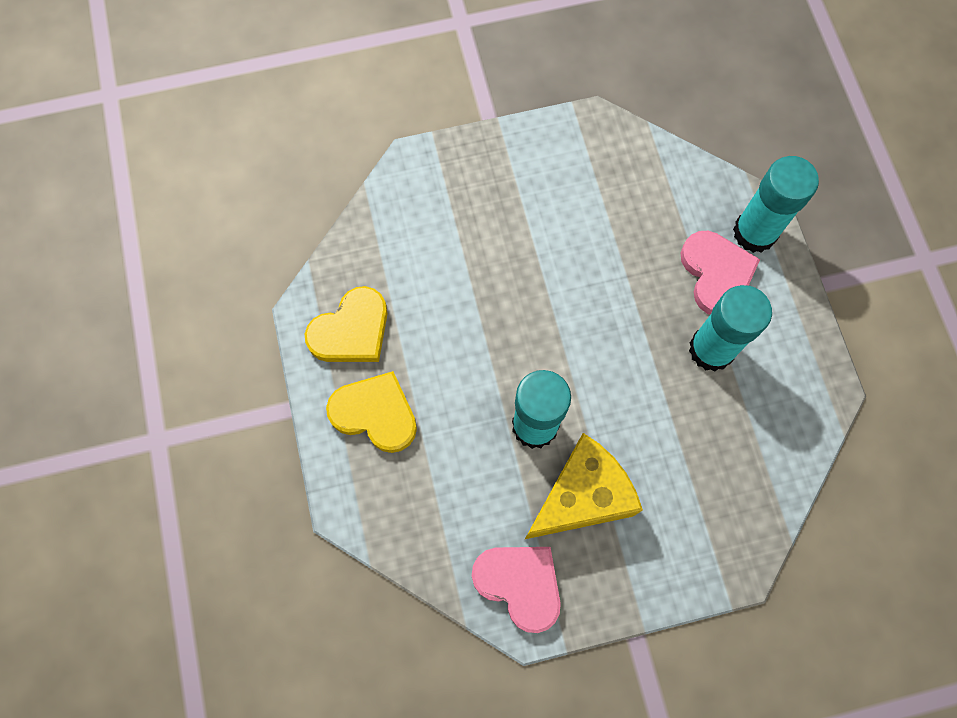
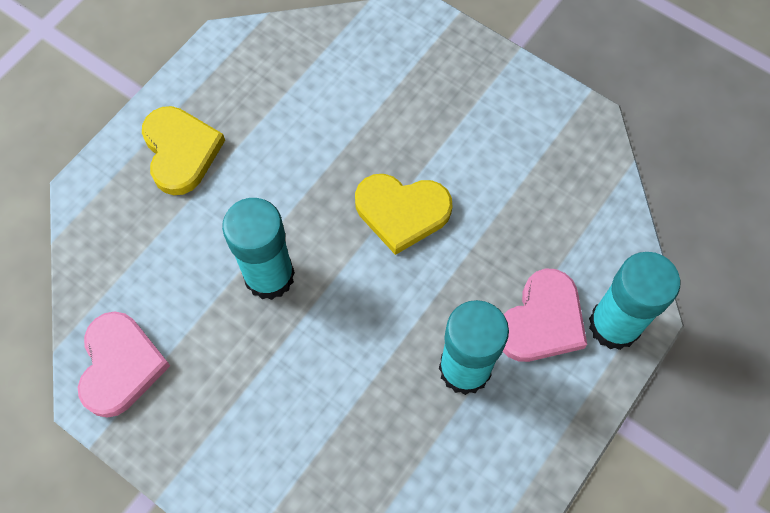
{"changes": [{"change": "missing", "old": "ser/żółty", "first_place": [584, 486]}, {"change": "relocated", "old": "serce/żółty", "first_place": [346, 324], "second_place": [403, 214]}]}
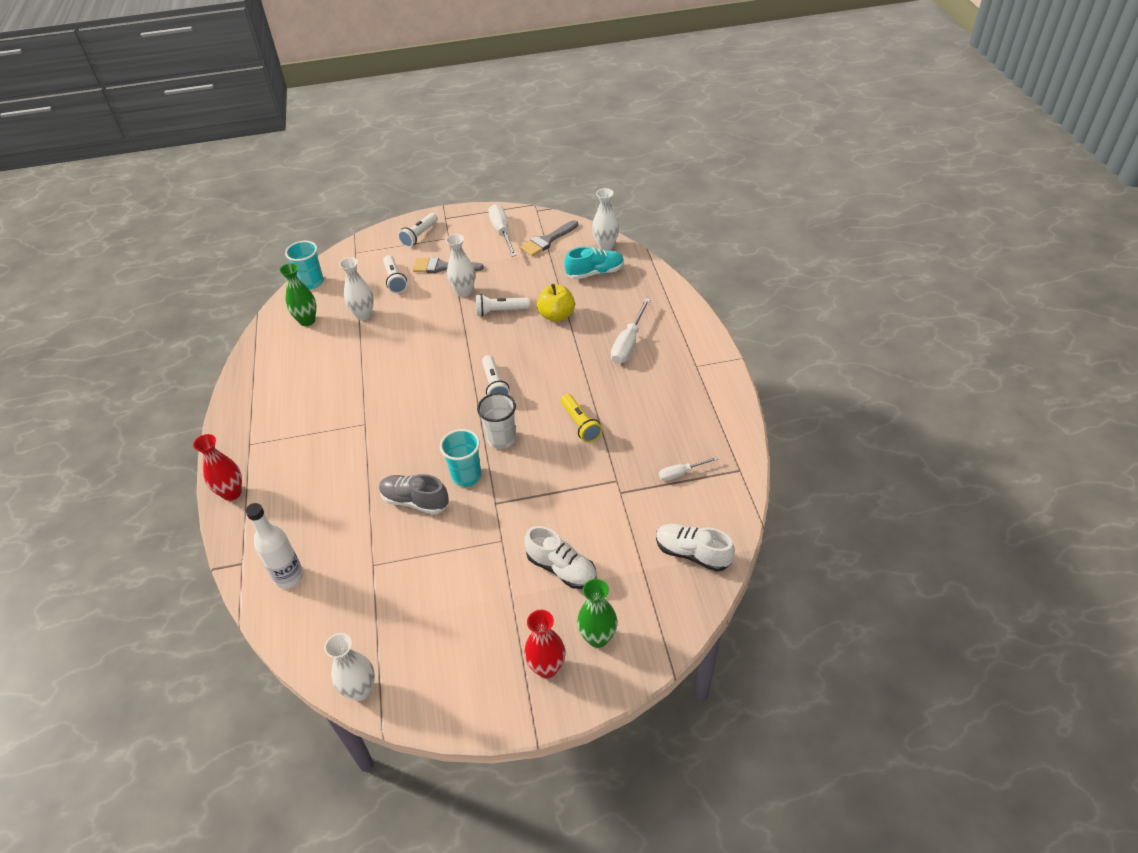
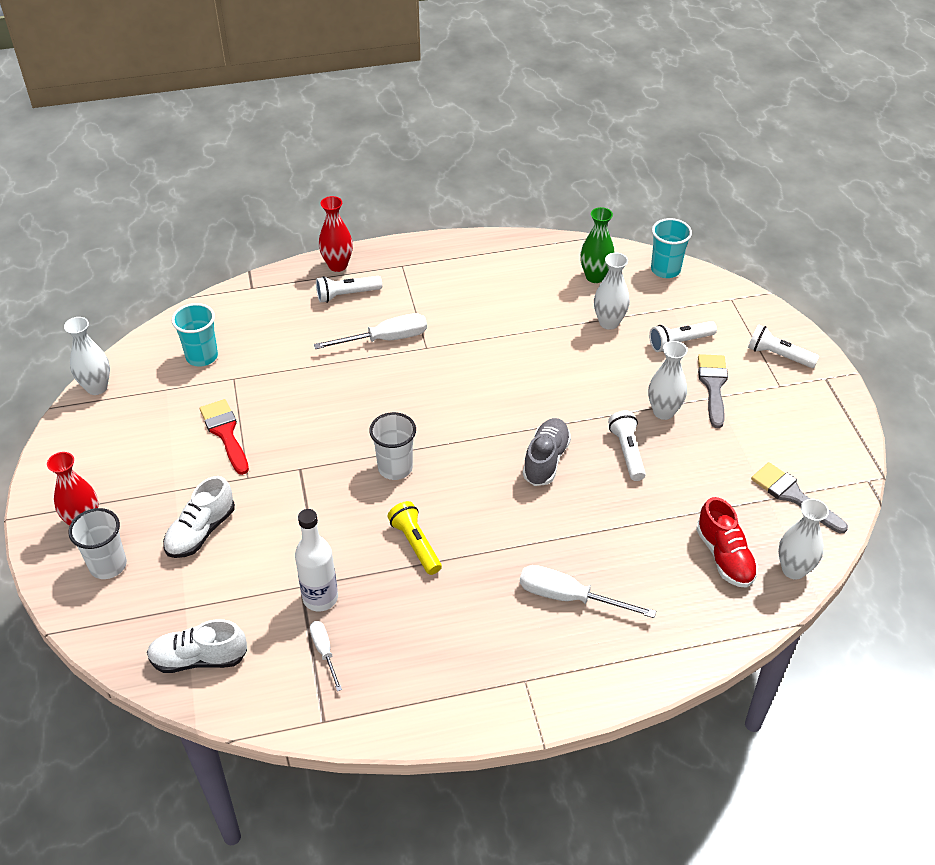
{"changes": [{"change": "missing", "old": "jabłko/żółty", "first_place": [556, 303]}, {"change": "appeared", "new": "pędzel/czerwony", "second_place": [224, 437]}, {"change": "relocated", "old": "butelka/biały", "first_place": [275, 546], "second_place": [316, 560]}, {"change": "relocated", "old": "but/szary", "first_place": [414, 494], "second_place": [547, 452]}, {"change": "relocated", "old": "szklanka/turkusowy", "first_place": [460, 458], "second_place": [194, 335]}, {"change": "relocated", "old": "latarka/biały", "first_place": [496, 375], "second_place": [349, 289]}, {"change": "relocated", "old": "śrubokręt/biały", "first_place": [503, 230], "second_place": [370, 331]}, {"change": "exchanged", "old": "wazon/zielony", "new": "szklanka/biały", "first_place": [597, 613], "second_place": [98, 543]}, {"change": "colour", "old": "but/turkusowy", "new": "but/czerwony", "first_place": [594, 263], "second_place": [727, 542]}, {"change": "spun", "old": "latarka/żółty", "first_place": [581, 418], "second_place": [415, 538], "degrees": 90}, {"change": "spun", "old": "but/biały", "first_place": [695, 548], "second_place": [197, 646], "degrees": -120}]}
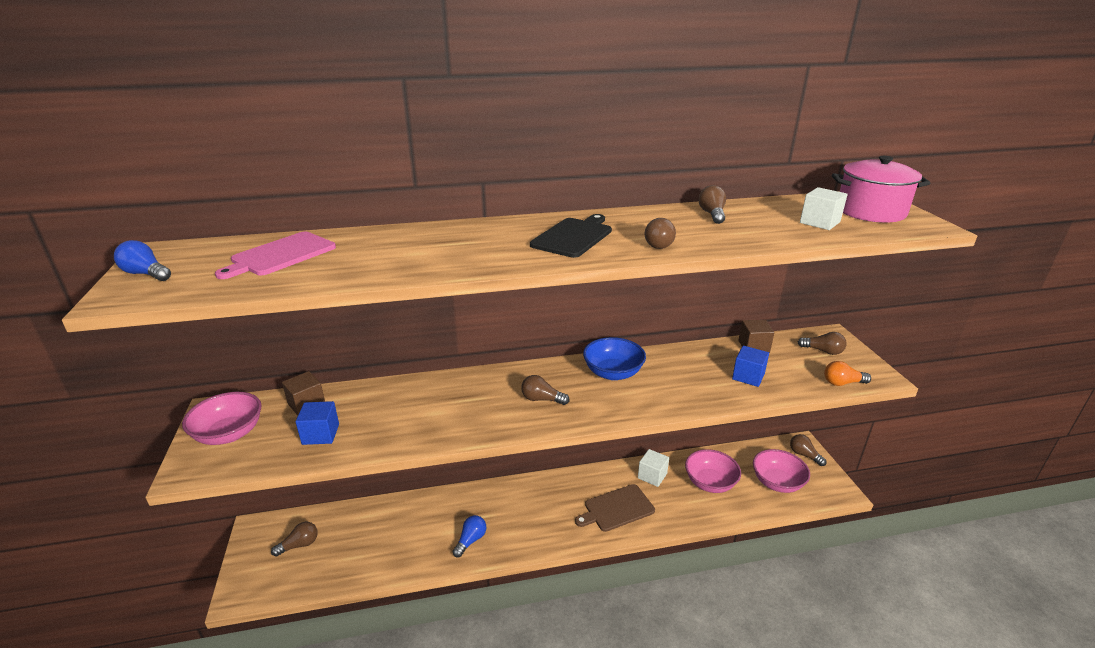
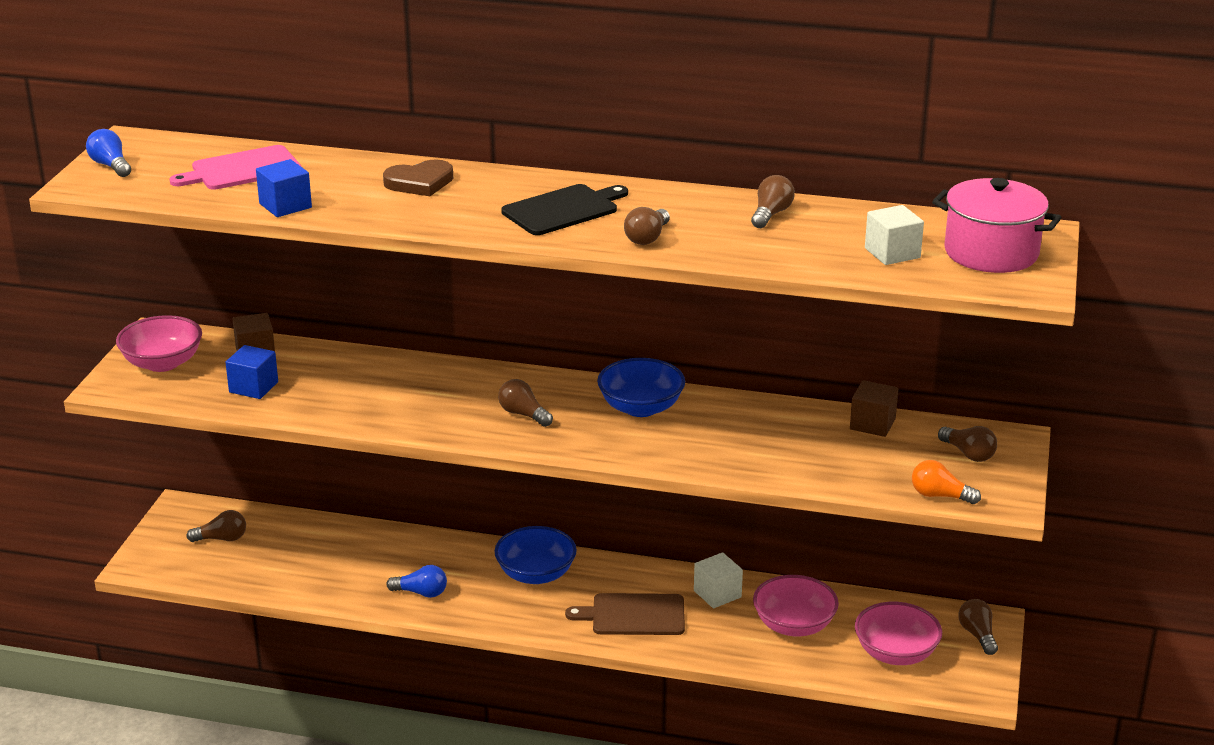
{"changes": [{"change": "appeared", "new": "serce/brązowy", "second_place": [418, 177]}, {"change": "appeared", "new": "miska/niebieski", "second_place": [536, 555]}, {"change": "relocated", "old": "sześcian/niebieski", "first_place": [750, 366], "second_place": [284, 188]}, {"change": "spun", "old": "żarówka/niebieski", "first_place": [469, 536], "second_place": [416, 581], "degrees": 45}]}
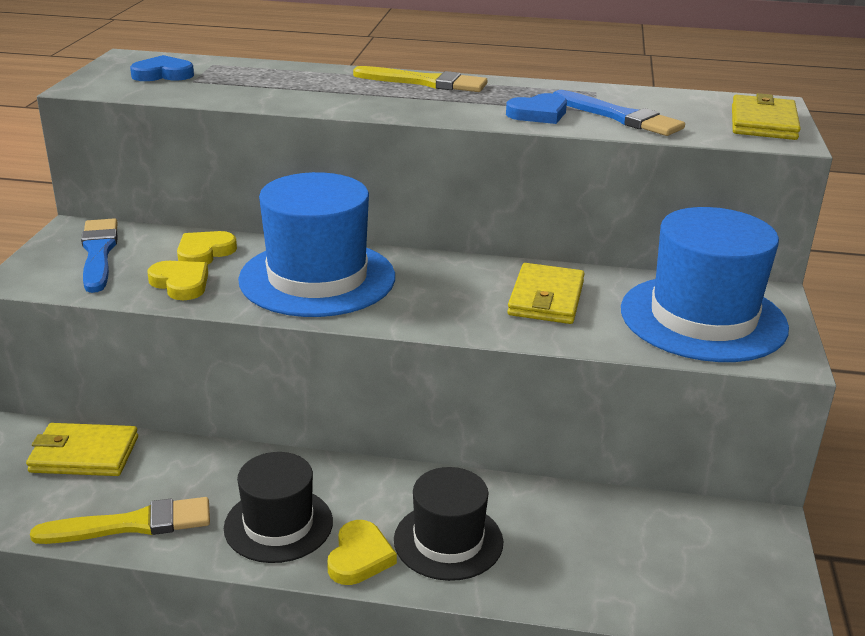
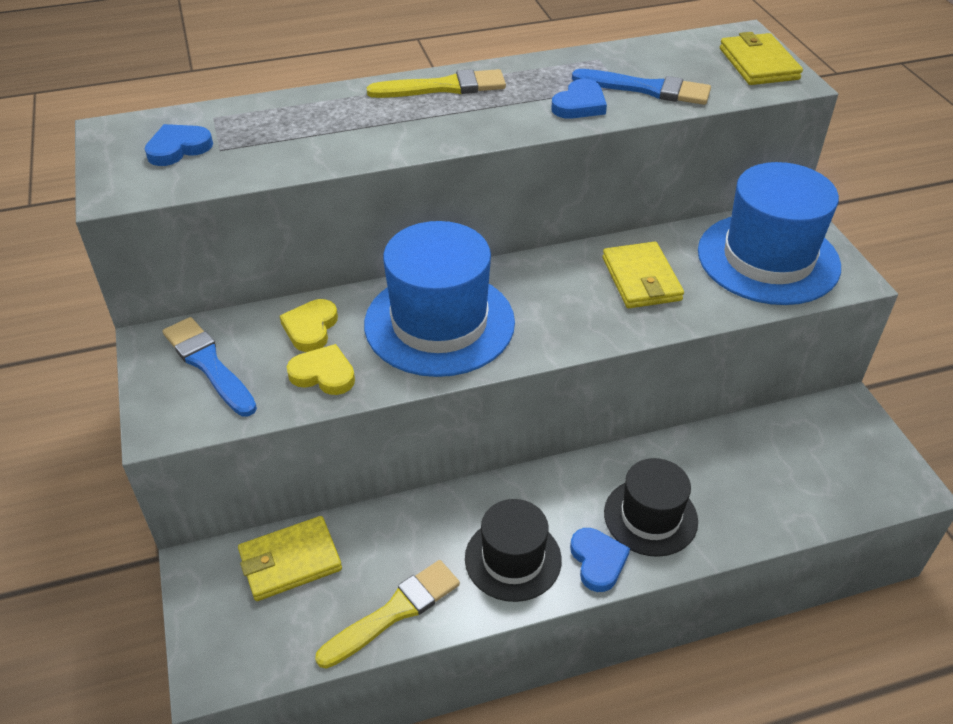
{"changes": [{"change": "colour", "old": "serce/żółty", "new": "serce/niebieski", "first_place": [362, 552], "second_place": [600, 560]}]}
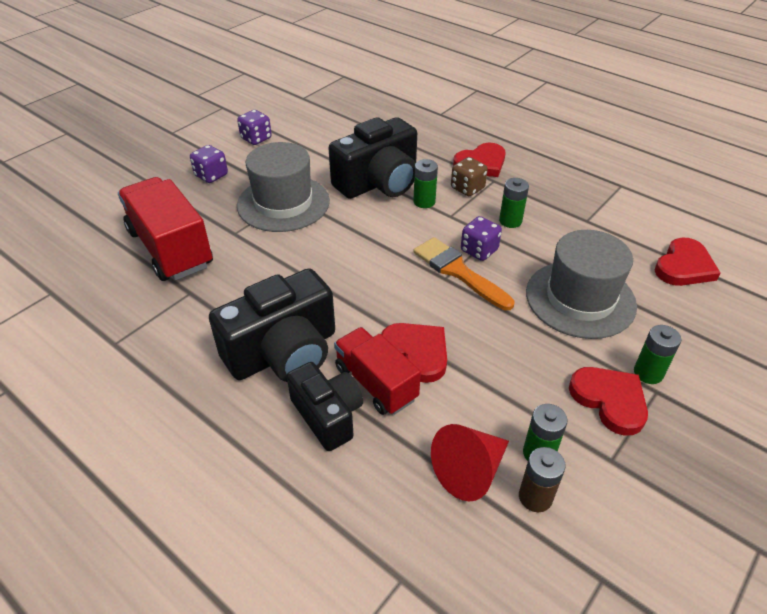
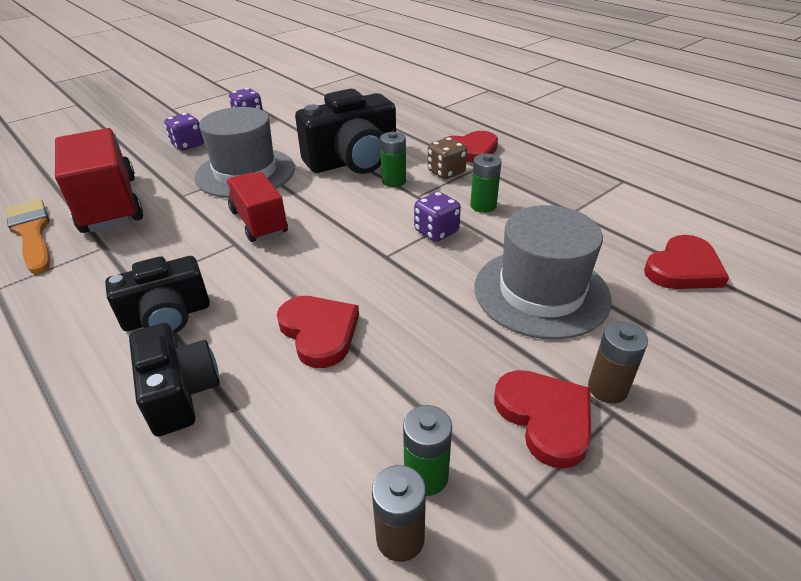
{"changes": [{"change": "missing", "old": "stożek/czerwony", "first_place": [470, 462]}, {"change": "relocated", "old": "ciężarówka/czerwony", "first_place": [377, 371], "second_place": [256, 207]}, {"change": "relocated", "old": "pędzel/pomarańczowy", "first_place": [463, 273], "second_place": [28, 236]}, {"change": "colour", "old": "bateria/zielony", "new": "bateria/brązowy", "first_place": [657, 354], "second_place": [618, 363]}, {"change": "size", "old": "aparat fotograficzny/czarny", "first_place": [272, 325], "second_place": [157, 295], "factor": 0.63}]}
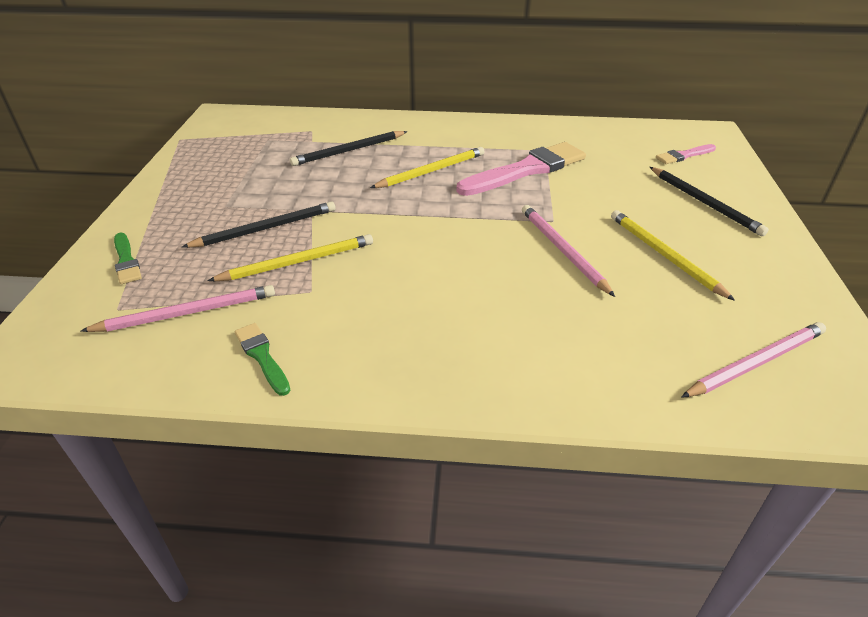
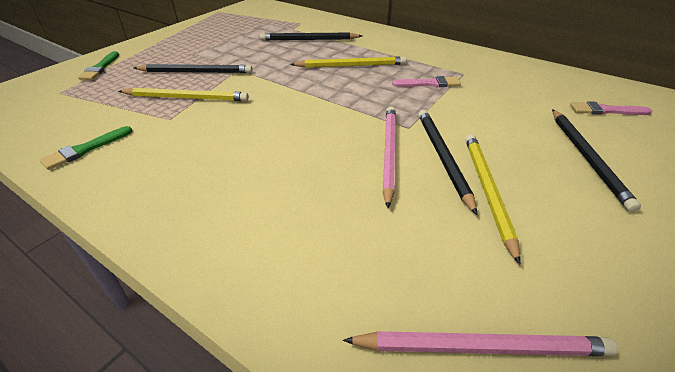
{"changes": [{"change": "missing", "old": "ołówek/różowy", "first_place": [178, 308]}, {"change": "appeared", "new": "ołówek/czarny", "second_place": [448, 162]}, {"change": "spun", "old": "pędzel/zielony", "first_place": [262, 359], "second_place": [86, 148], "degrees": -135}, {"change": "size", "old": "pędzel/różowy", "first_place": [521, 169], "second_place": [426, 81], "factor": 0.49}]}
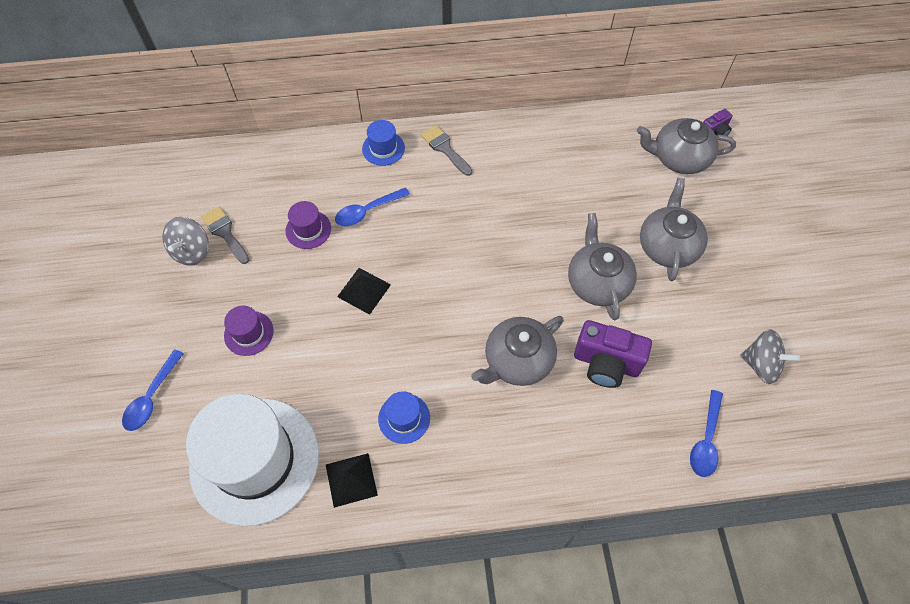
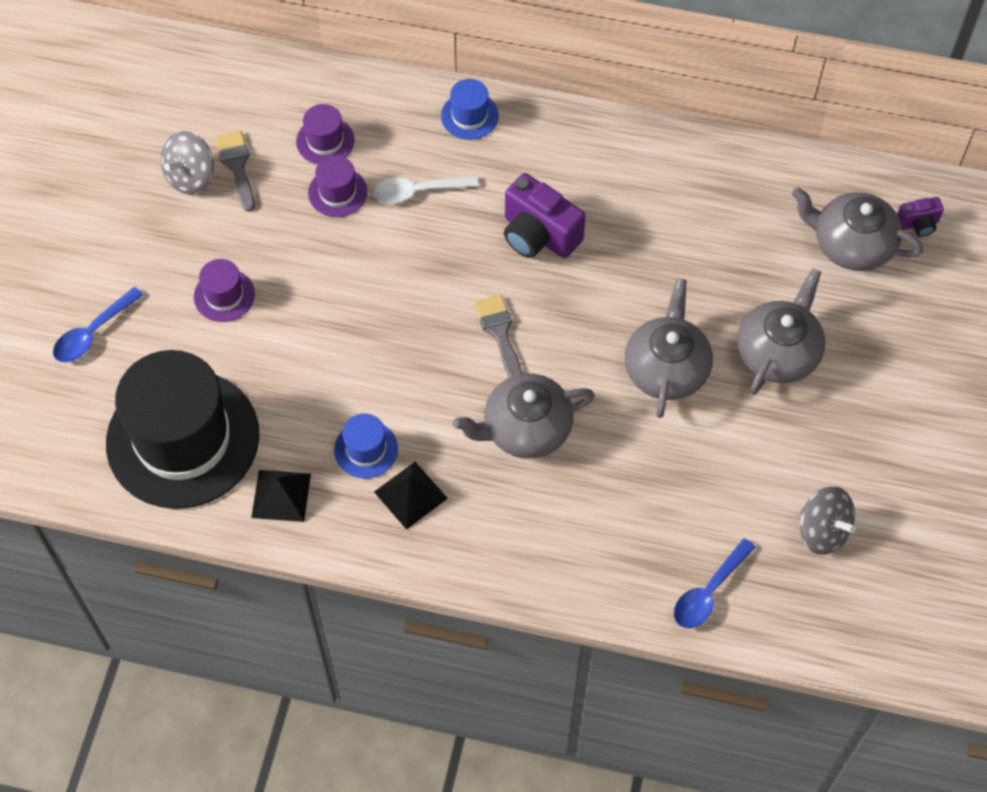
{"changes": [{"change": "appeared", "new": "kapelusz/fioletowy", "second_place": [325, 134]}, {"change": "relocated", "old": "piramida/czarny", "first_place": [364, 291], "second_place": [411, 496]}, {"change": "relocated", "old": "pędzel/szary", "first_place": [446, 150], "second_place": [498, 336]}, {"change": "relocated", "old": "aparat fotograficzny/fioletowy", "first_place": [613, 354], "second_place": [545, 215]}, {"change": "colour", "old": "kapelusz/biały", "new": "kapelusz/czarny", "first_place": [252, 460], "second_place": [182, 429]}, {"change": "colour", "old": "łyżka/niebieski", "new": "łyżka/biały", "first_place": [372, 206], "second_place": [426, 189]}]}
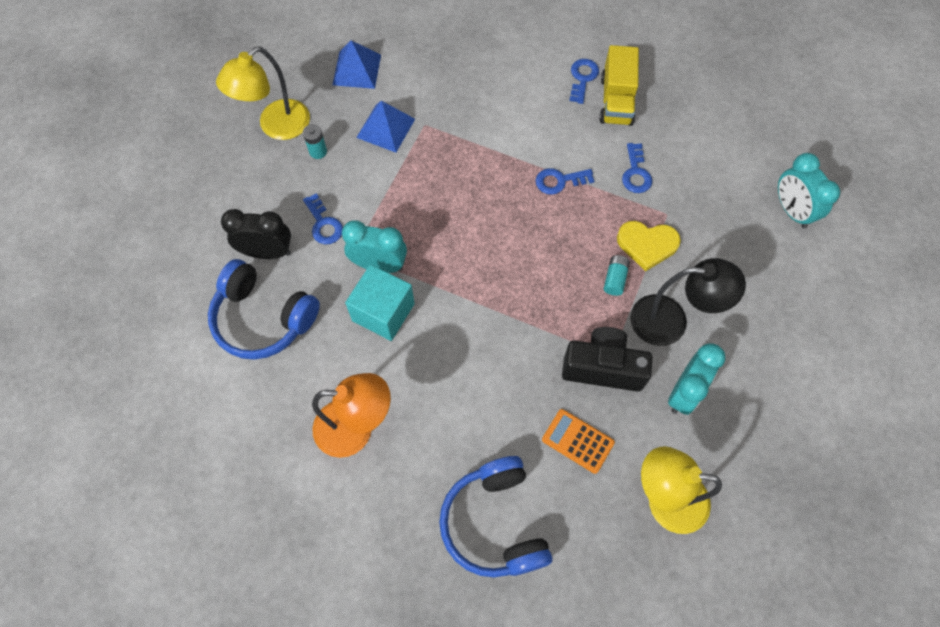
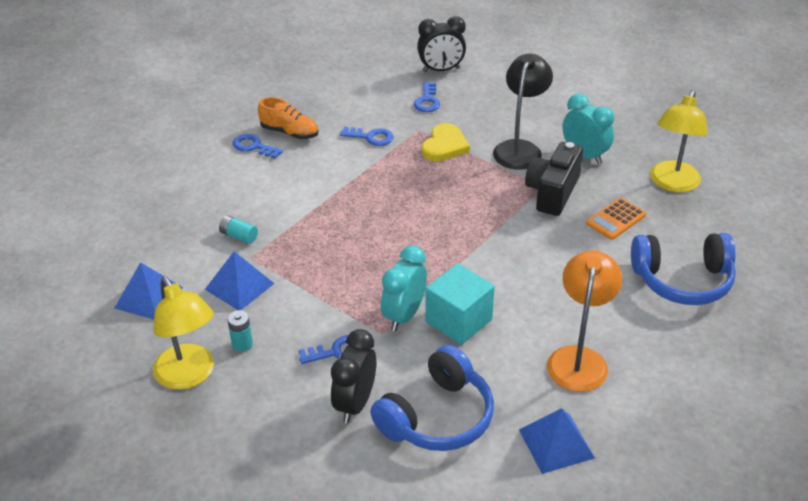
{"changes": [{"change": "appeared", "new": "piramida/niebieski", "second_place": [557, 441]}, {"change": "relocated", "old": "klucz/niebieski", "first_place": [565, 181], "second_place": [427, 97]}, {"change": "relocated", "old": "bateria/turkusowy", "first_place": [617, 275], "second_place": [238, 229]}, {"change": "exchanged", "old": "ciężarówka/żółty", "new": "but/pomarańczowy", "first_place": [619, 85], "second_place": [288, 118]}, {"change": "colour", "old": "budzik/turkusowy", "new": "budzik/czarny", "first_place": [809, 191], "second_place": [441, 44]}]}
